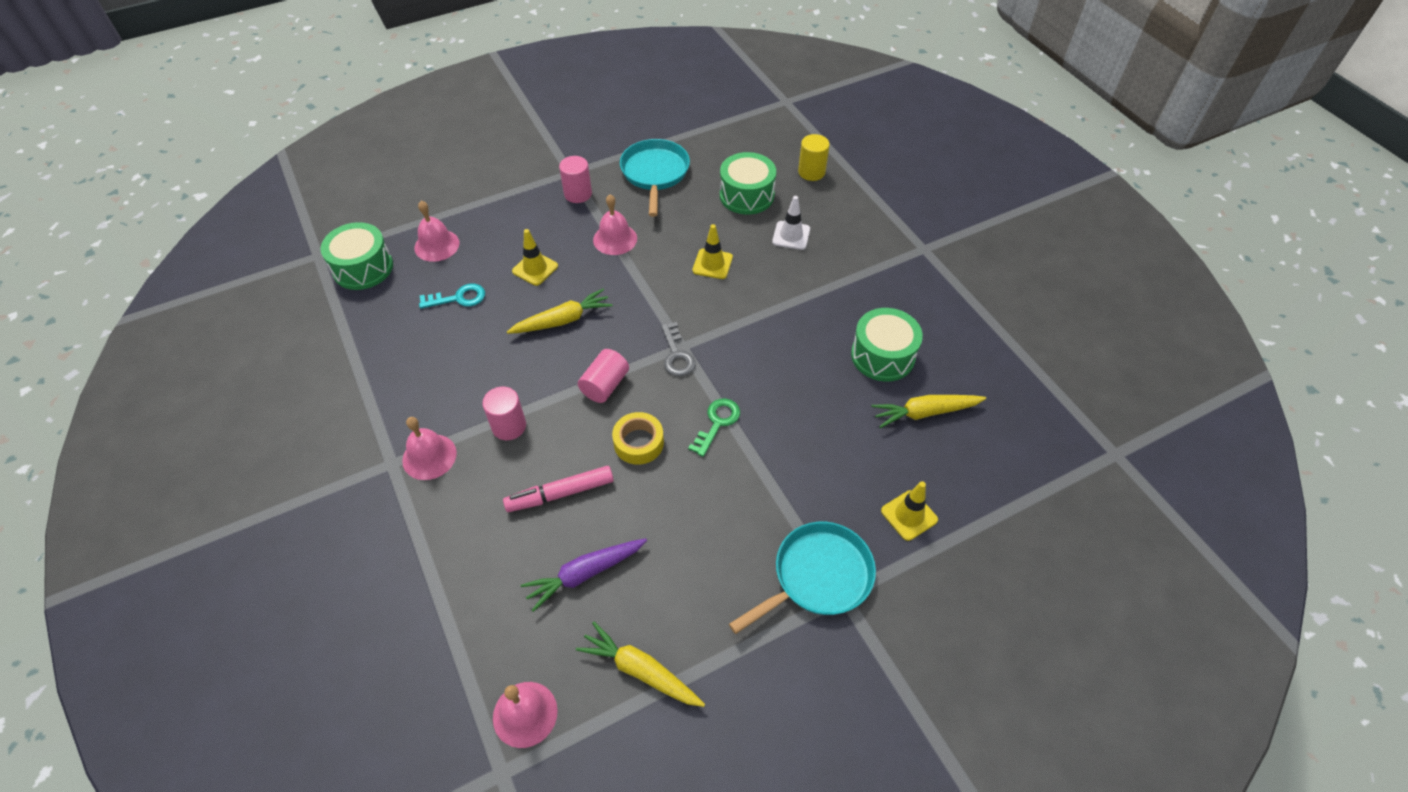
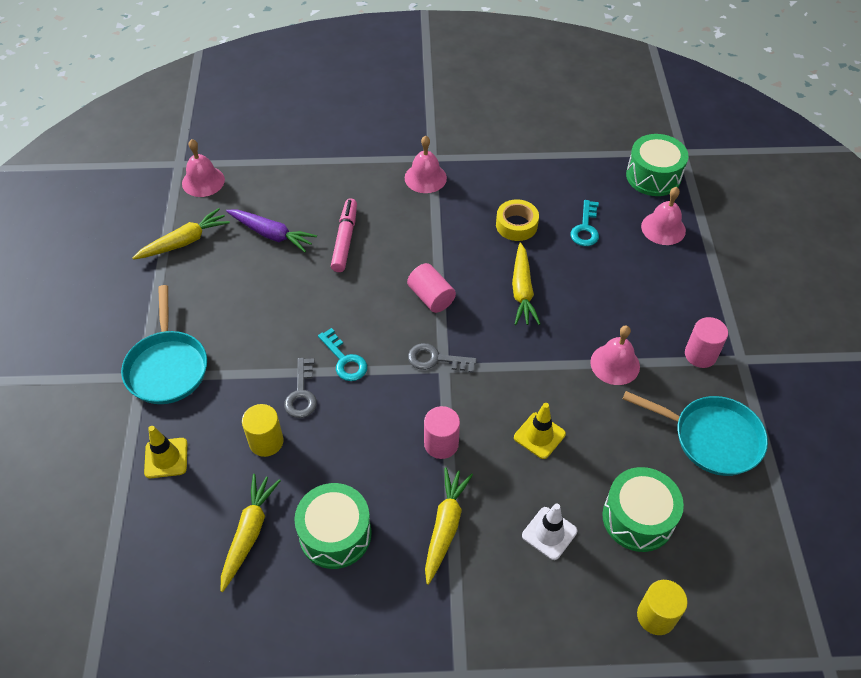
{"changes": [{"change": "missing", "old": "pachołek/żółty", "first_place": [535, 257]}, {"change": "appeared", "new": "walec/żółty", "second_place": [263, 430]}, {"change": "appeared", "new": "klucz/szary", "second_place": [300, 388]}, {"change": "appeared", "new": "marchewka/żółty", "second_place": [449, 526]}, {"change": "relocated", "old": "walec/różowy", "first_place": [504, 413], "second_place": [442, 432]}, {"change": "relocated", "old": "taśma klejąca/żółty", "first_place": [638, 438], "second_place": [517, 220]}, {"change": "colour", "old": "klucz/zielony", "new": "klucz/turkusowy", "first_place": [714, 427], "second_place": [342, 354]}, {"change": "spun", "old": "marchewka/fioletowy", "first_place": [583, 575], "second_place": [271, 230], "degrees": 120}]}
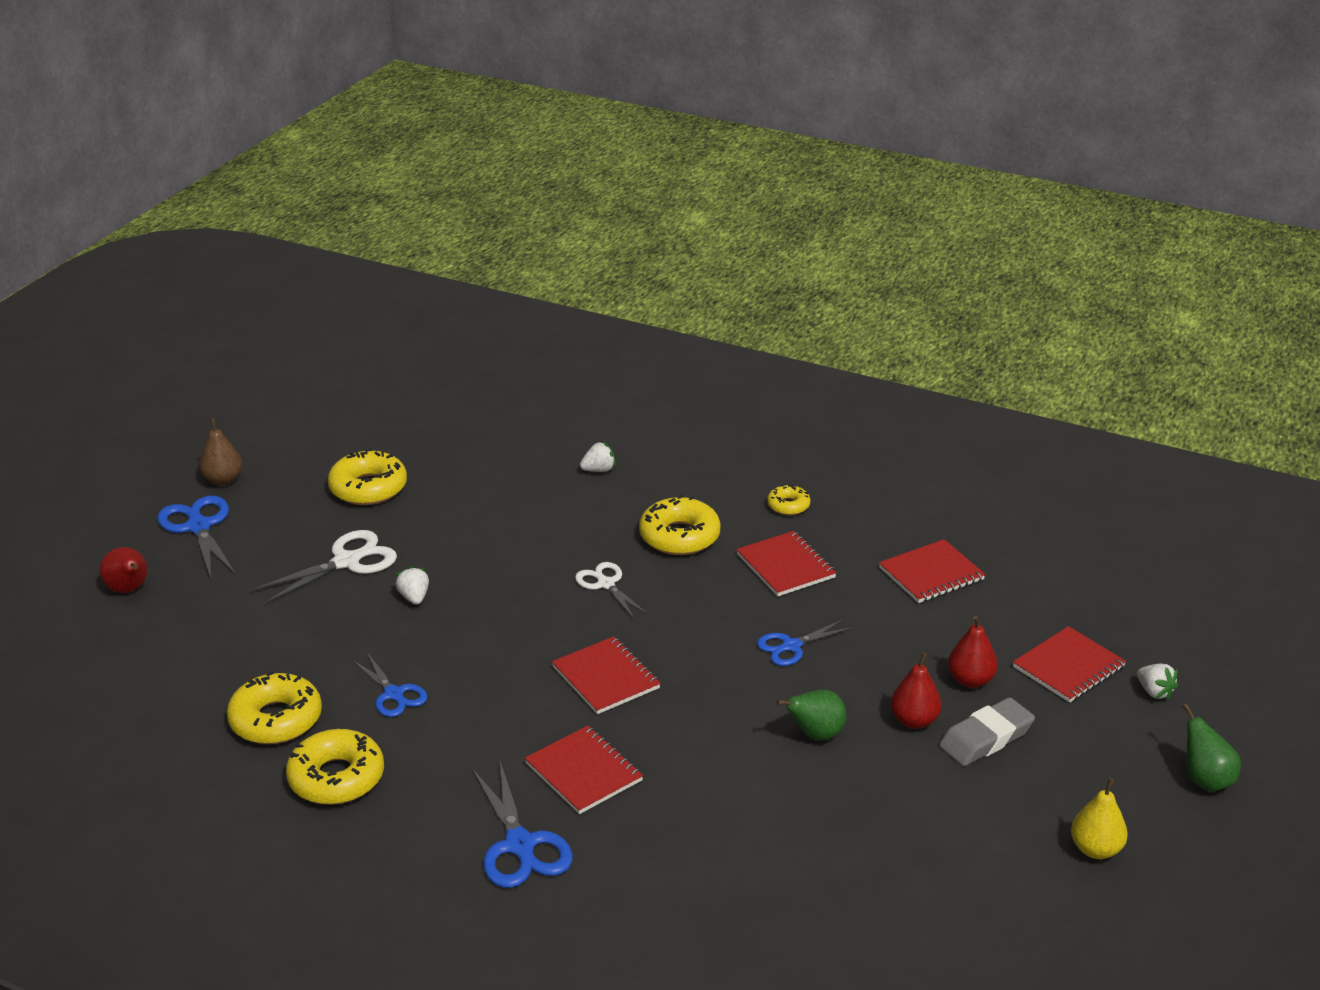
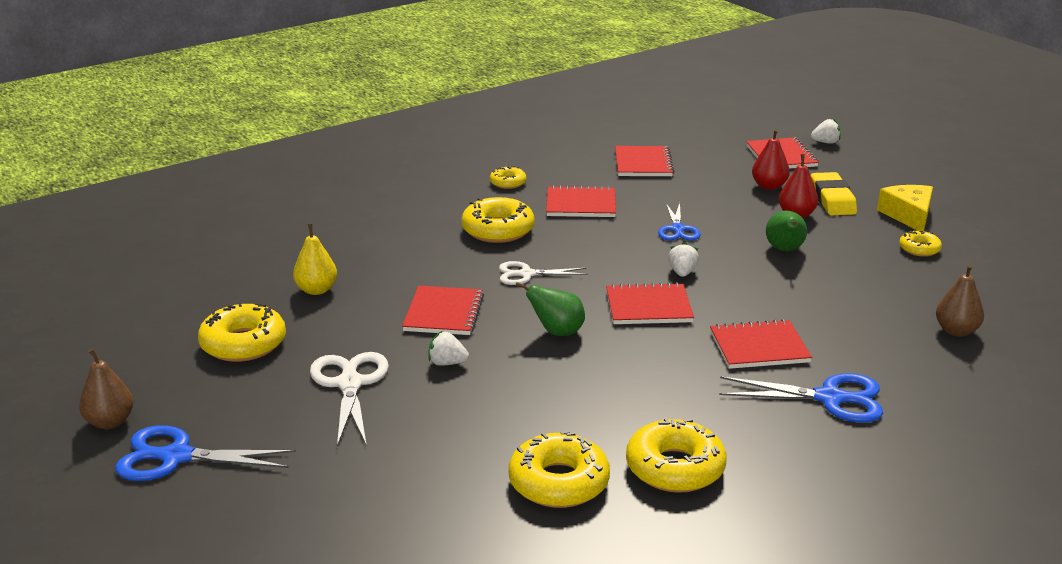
{"changes": [{"change": "missing", "old": "gruszka/czerwony", "first_place": [124, 570]}, {"change": "missing", "old": "nożyczki/niebieski", "first_place": [389, 685]}, {"change": "appeared", "new": "zeszyt/czerwony", "second_place": [443, 310]}, {"change": "appeared", "new": "ser/żółty", "second_place": [905, 208]}, {"change": "appeared", "new": "donut/żółty", "second_place": [920, 243]}, {"change": "appeared", "new": "gruszka/brązowy", "second_place": [960, 301]}, {"change": "relocated", "old": "truskawka/biały", "first_place": [597, 457], "second_place": [683, 259]}, {"change": "relocated", "old": "gruszka/żółty", "first_place": [1099, 818], "second_place": [315, 259]}, {"change": "relocated", "old": "gruszka/zielony", "first_place": [1212, 748], "second_place": [550, 309]}, {"change": "colour", "old": "gumka do mazania/szary", "new": "gumka do mazania/żółty", "first_place": [987, 731], "second_place": [834, 193]}]}
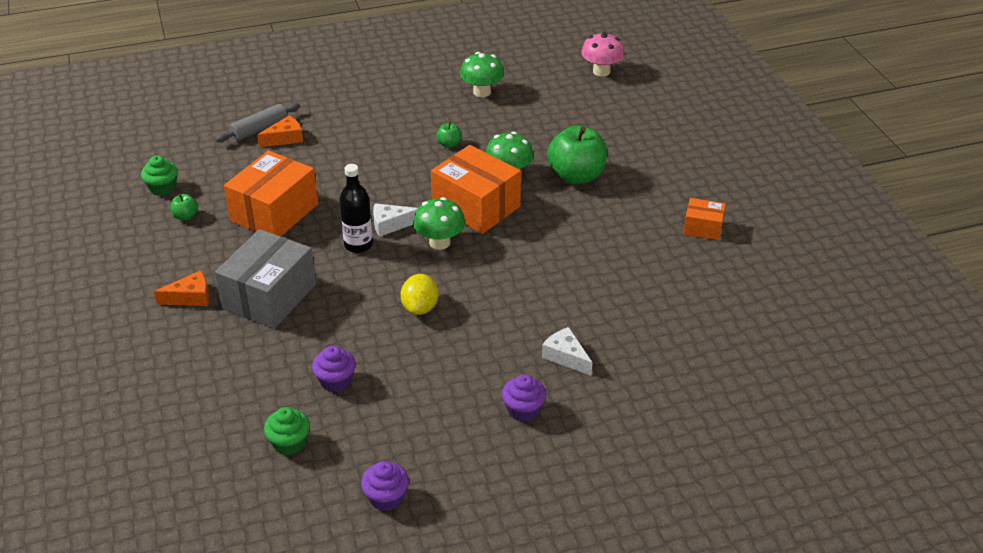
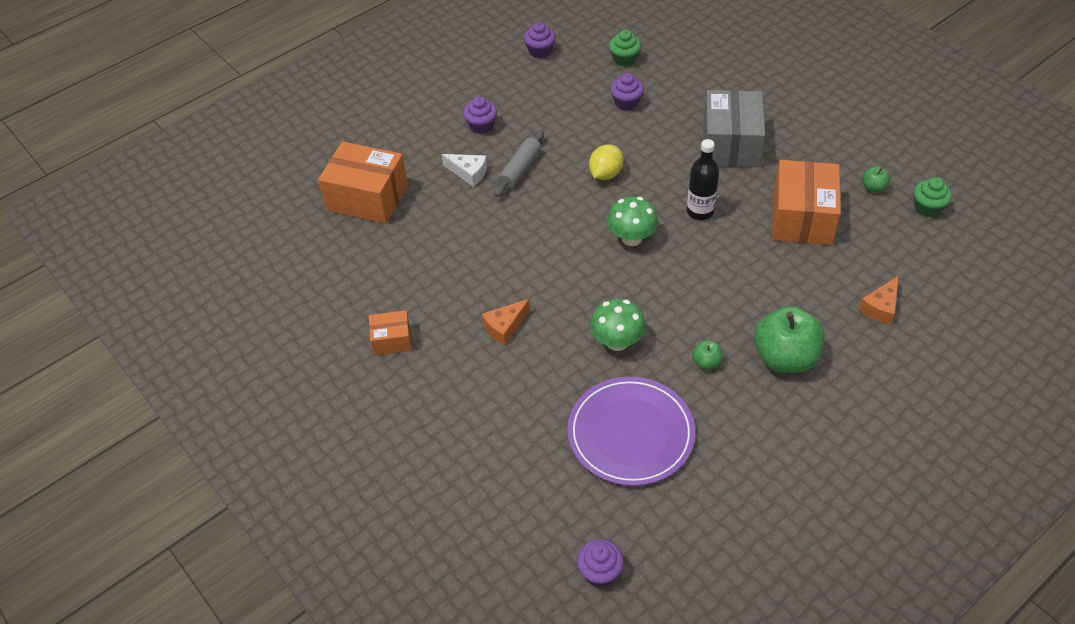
{"changes": [{"change": "missing", "old": "ser/biały", "first_place": [395, 220]}, {"change": "missing", "old": "grzyb/zielony", "first_place": [482, 74]}, {"change": "appeared", "new": "talerz/fioletowy", "second_place": [631, 431]}, {"change": "relocated", "old": "ser/pomarańczowy", "first_place": [181, 288], "second_place": [506, 322]}, {"change": "relocated", "old": "wałek do ciasta/szary", "first_place": [257, 122], "second_place": [519, 163]}, {"change": "relocated", "old": "pudełko/pomarańczowy", "first_place": [476, 189], "second_place": [363, 183]}, {"change": "relocated", "old": "jabłko/zielony", "first_place": [577, 155], "second_place": [789, 339]}, {"change": "exchanged", "old": "grzyb/różowy", "new": "muffinka/fioletowy", "first_place": [603, 54], "second_place": [600, 563]}, {"change": "spun", "old": "cytryna/żółty", "first_place": [420, 294], "second_place": [606, 162], "degrees": 45}]}
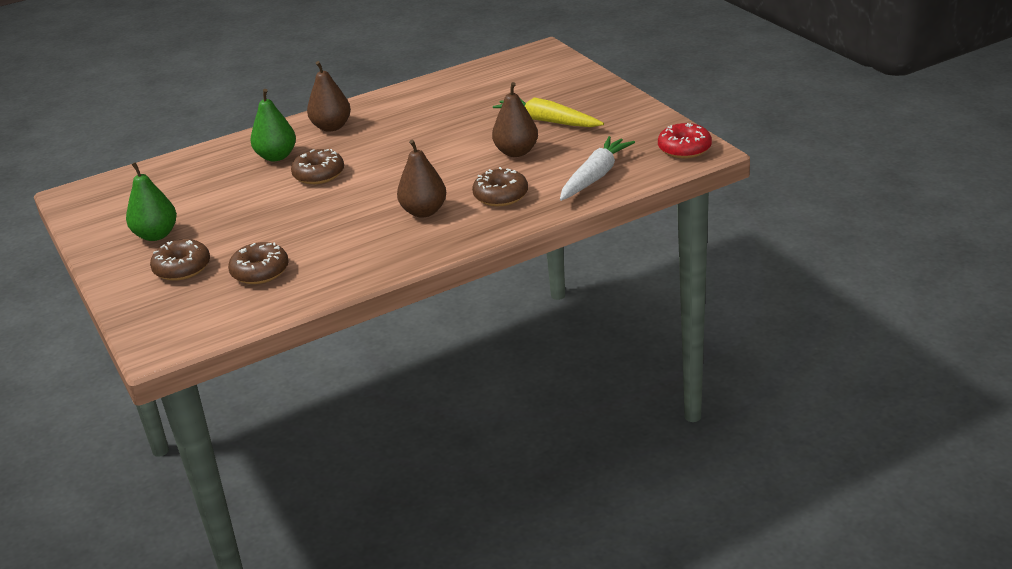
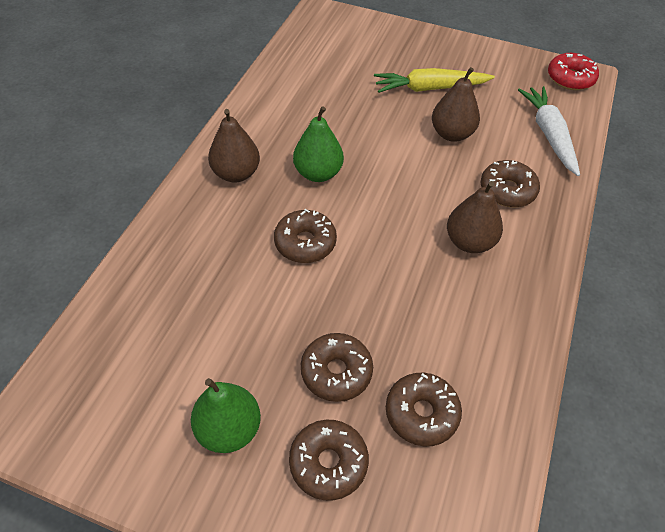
{"changes": [{"change": "appeared", "new": "donut/brązowy", "second_place": [337, 367]}, {"change": "relocated", "old": "gruszka/zielony", "first_place": [273, 125], "second_place": [318, 144]}]}
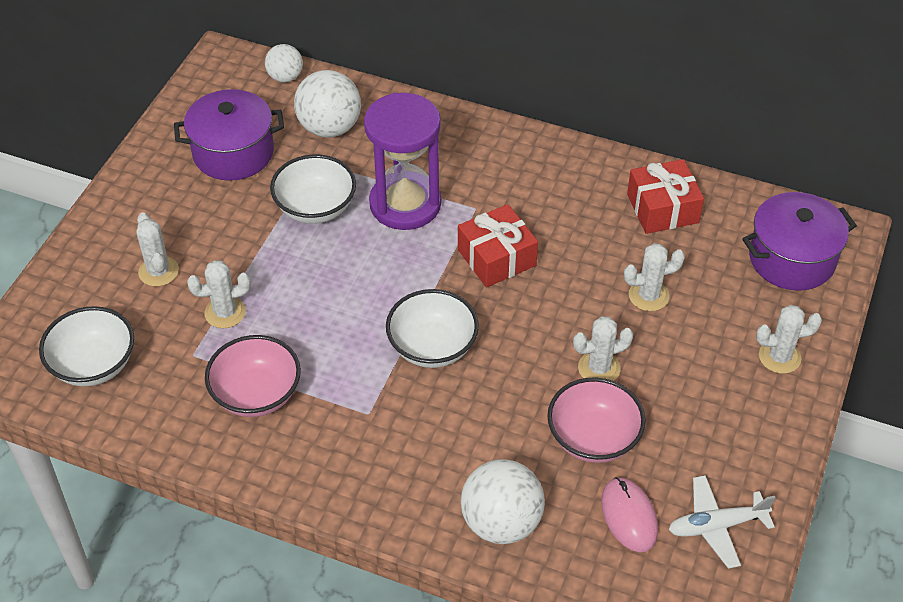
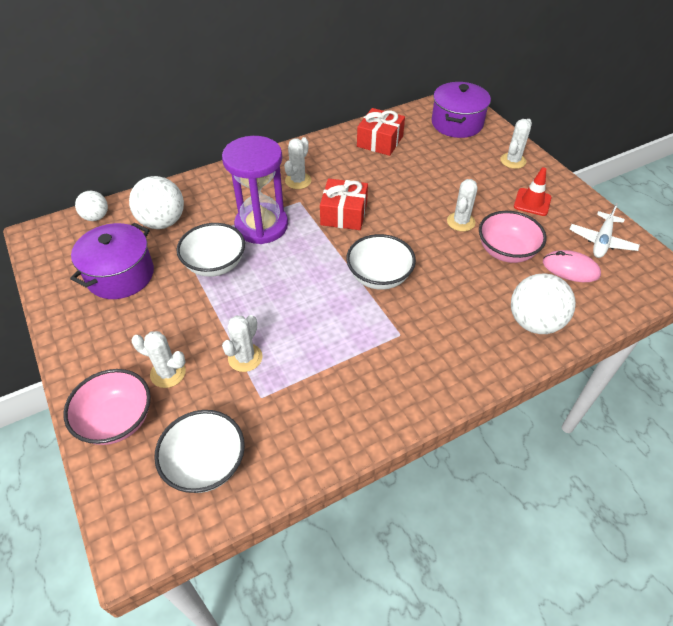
{"changes": [{"change": "appeared", "new": "pachołek/czerwony", "second_place": [533, 191]}, {"change": "relocated", "old": "miska/różowy", "first_place": [253, 376], "second_place": [107, 407]}, {"change": "relocated", "old": "kaktus/biały", "first_place": [654, 277], "second_place": [297, 163]}]}
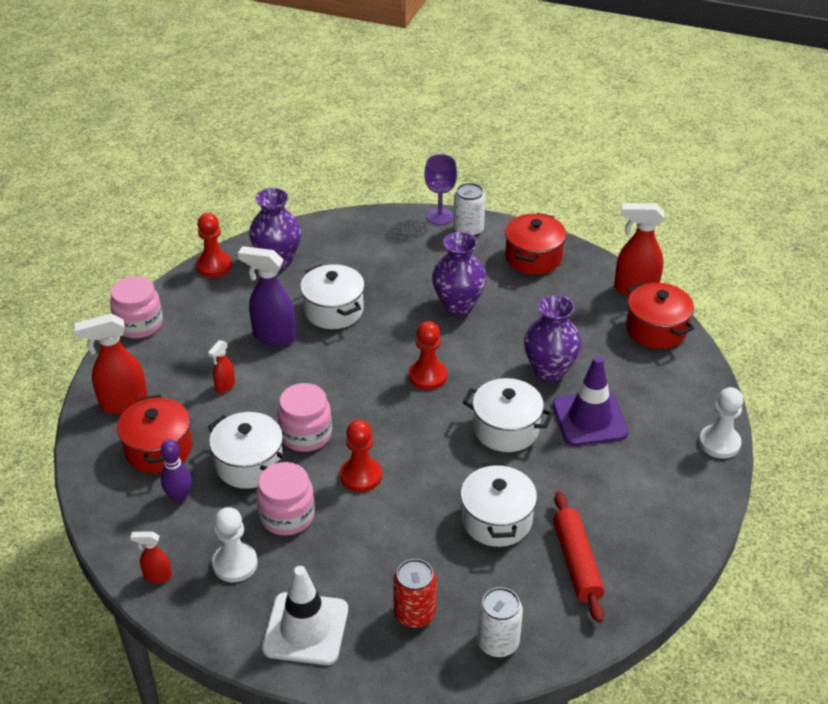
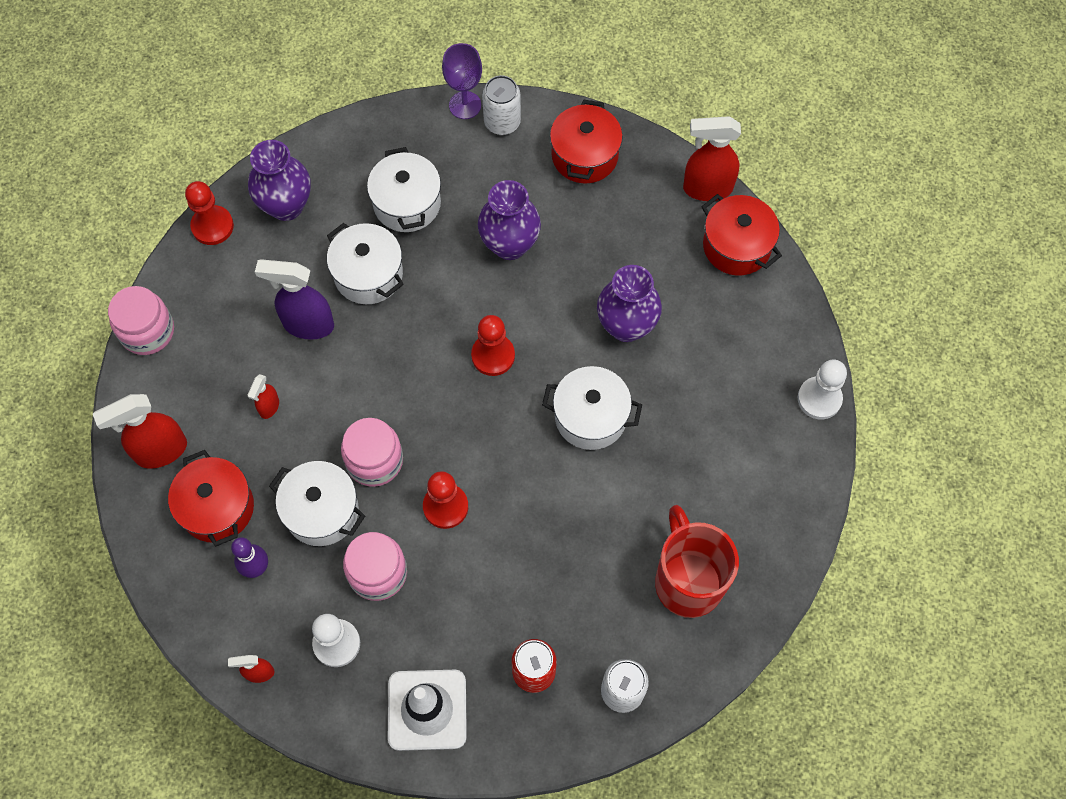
{"changes": [{"change": "missing", "old": "pachołek/fioletowy", "first_place": [591, 401]}, {"change": "relocated", "old": "garnek/biały", "first_place": [498, 504], "second_place": [404, 189]}, {"change": "exchanged", "old": "wałek do ciasta/czerwony", "new": "kubek/czerwony", "first_place": [578, 557], "second_place": [697, 561]}]}
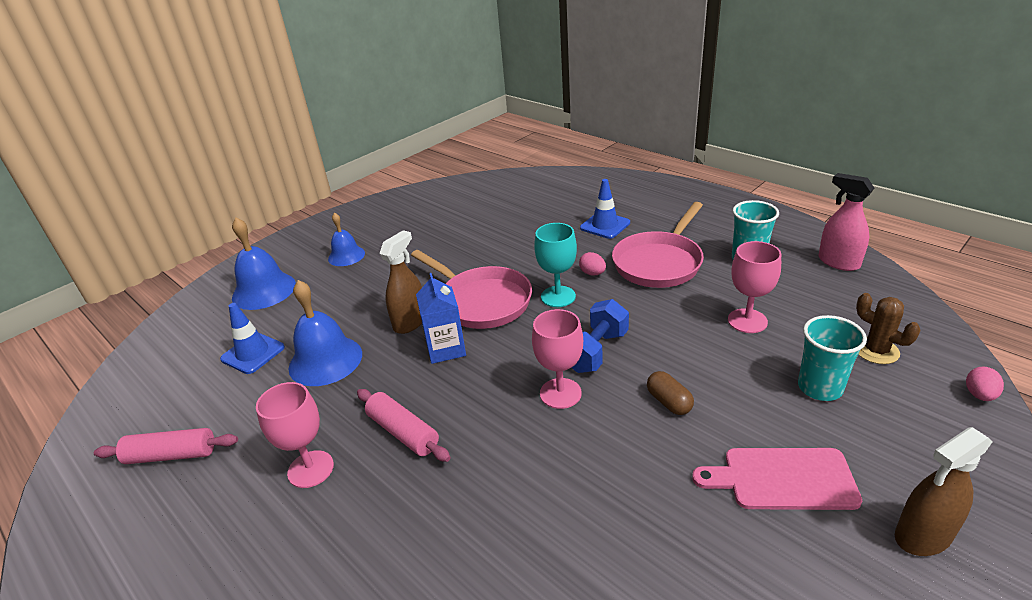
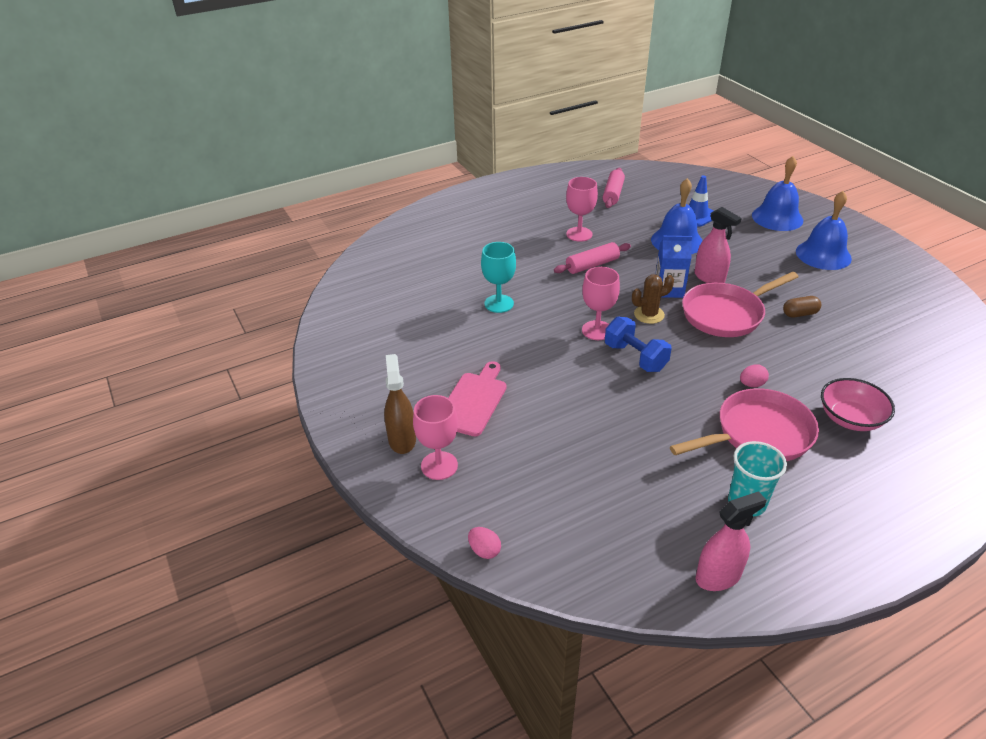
{"changes": [{"change": "missing", "old": "szklanka/turkusowy", "first_place": [832, 358]}, {"change": "relocated", "old": "kielich/turkusowy", "first_place": [555, 265], "second_place": [498, 277]}, {"change": "relocated", "old": "kapsułka/brązowy", "first_place": [670, 393], "second_place": [802, 307]}, {"change": "relocated", "old": "kielich/różowy", "first_place": [754, 287], "second_place": [435, 437]}, {"change": "relocated", "old": "kaktus/brązowy", "first_place": [888, 328], "second_place": [653, 299]}, {"change": "exchanged", "old": "pachołek/niebieski", "new": "miska/różowy", "first_place": [605, 209], "second_place": [858, 404]}, {"change": "colour", "old": "spryskiwacz/brązowy", "new": "spryskiwacz/różowy", "first_place": [400, 282], "second_place": [718, 245]}, {"change": "spun", "old": "patelnia/różowy", "first_place": [658, 245], "second_place": [744, 424], "degrees": 105}, {"change": "size", "old": "dzwonek/niebieski", "first_place": [346, 239], "second_place": [824, 230], "factor": 1.6}]}
